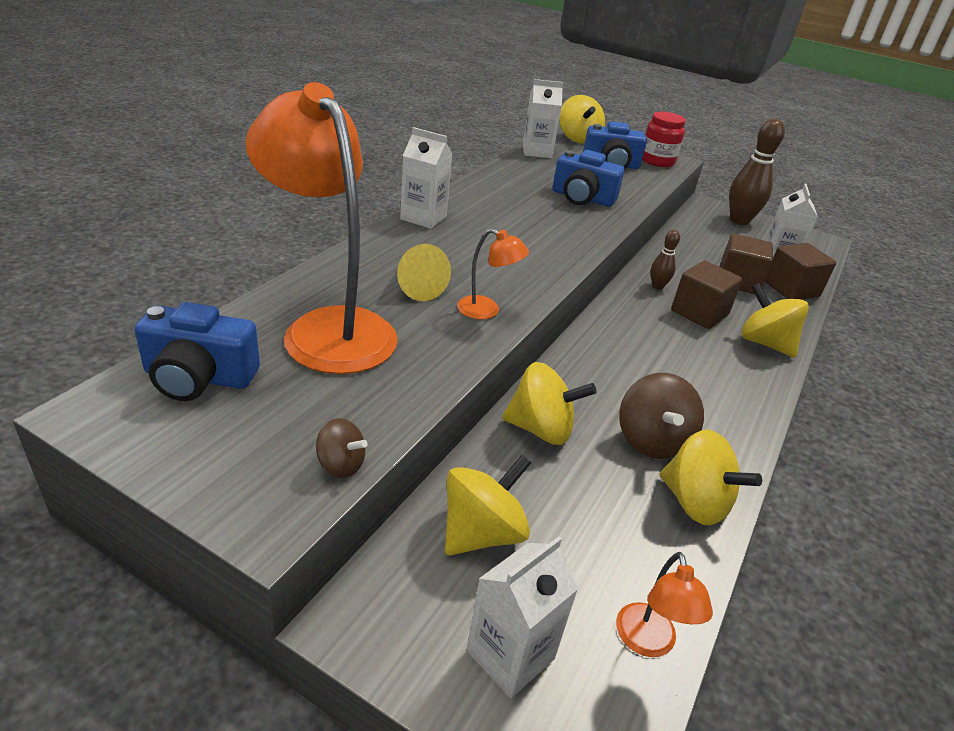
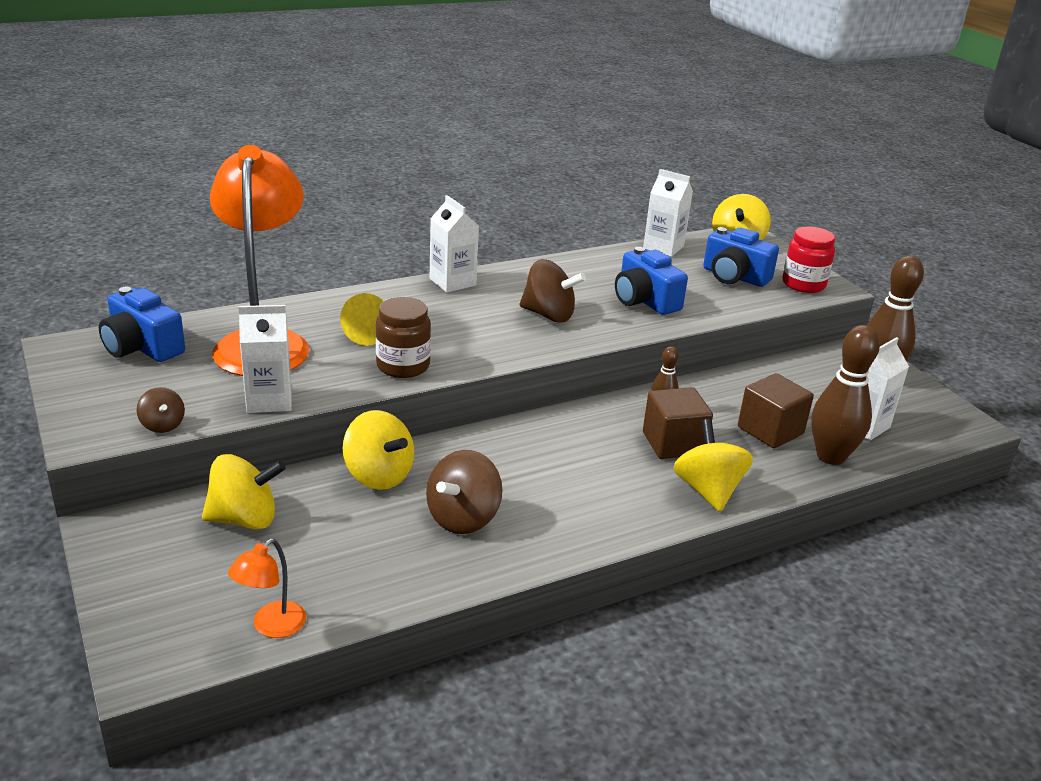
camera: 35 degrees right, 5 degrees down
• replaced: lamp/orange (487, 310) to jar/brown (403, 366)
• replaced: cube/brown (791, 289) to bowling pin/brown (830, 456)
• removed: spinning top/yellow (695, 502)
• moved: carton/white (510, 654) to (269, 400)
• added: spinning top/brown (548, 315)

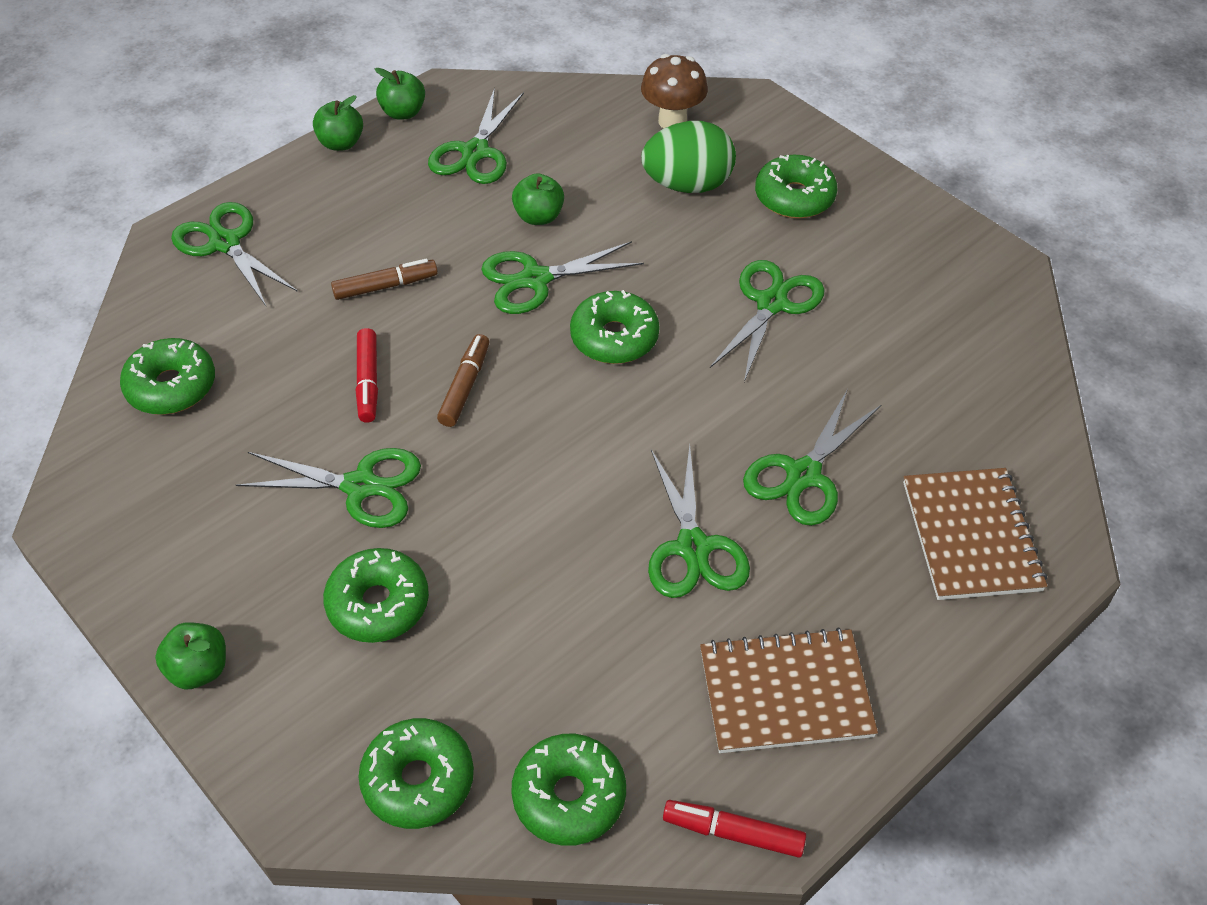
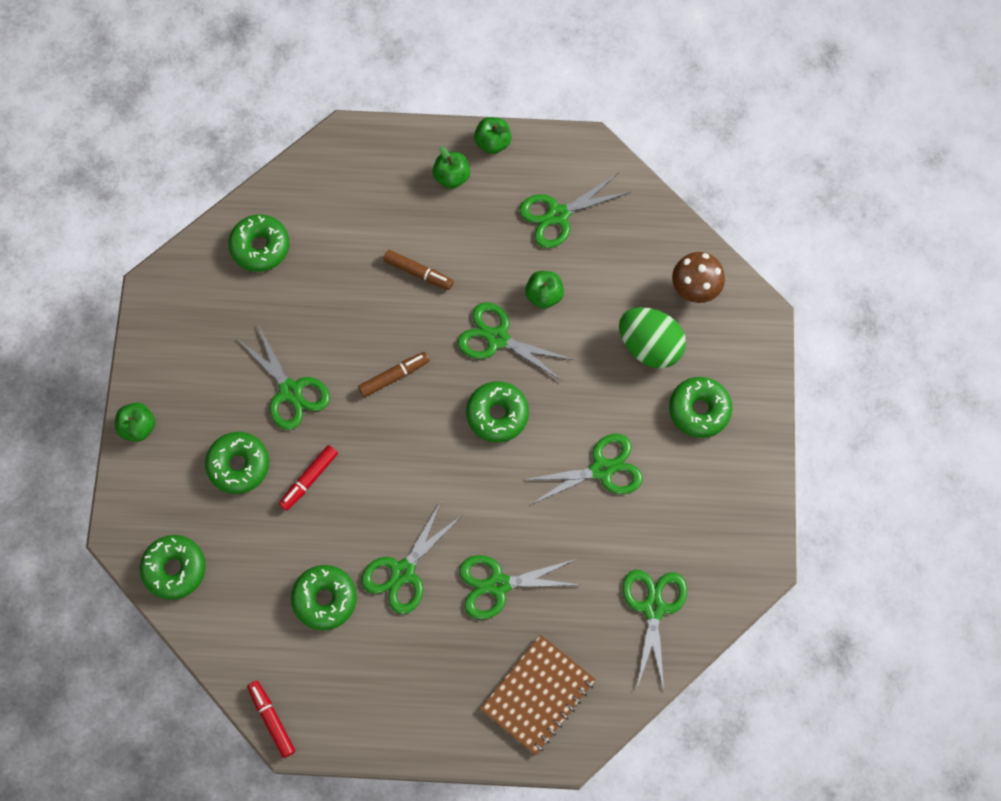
camera: 45 degrees right, 20 degrees up
• moved: apple/green (403, 112) to (451, 177)
• moved: scissors/green (225, 243) to (653, 608)
• moved: marker/red (368, 381) to (309, 479)
• removed: notebook/brown (785, 693)
• moved: donut/green (569, 796) to (325, 599)

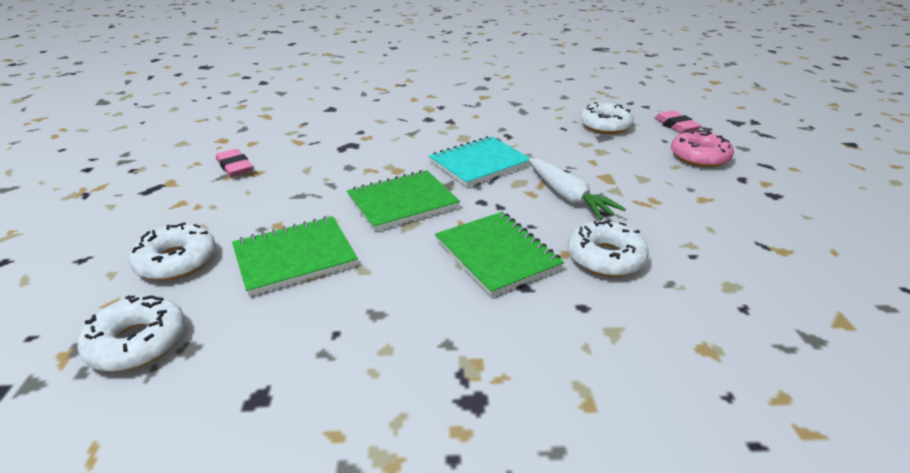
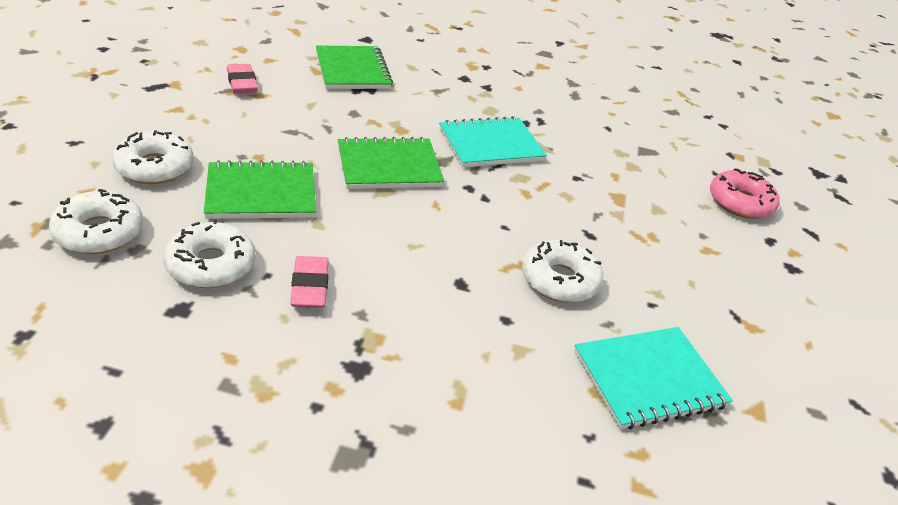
camera: 10 degrees right, 5 degrees up
• moved: donut/white (605, 126) to (211, 265)
• moved: eraser/pink (676, 125) to (310, 286)
• removed: carrot/white (568, 197)
• moved: notebook/green (497, 254) to (353, 70)
• added: notebook/turquoise (649, 379)

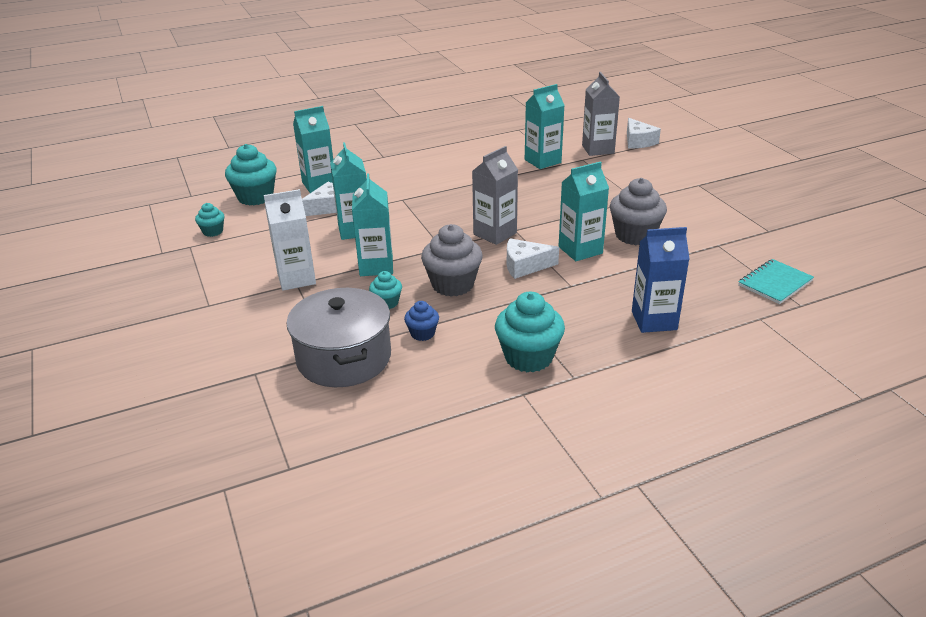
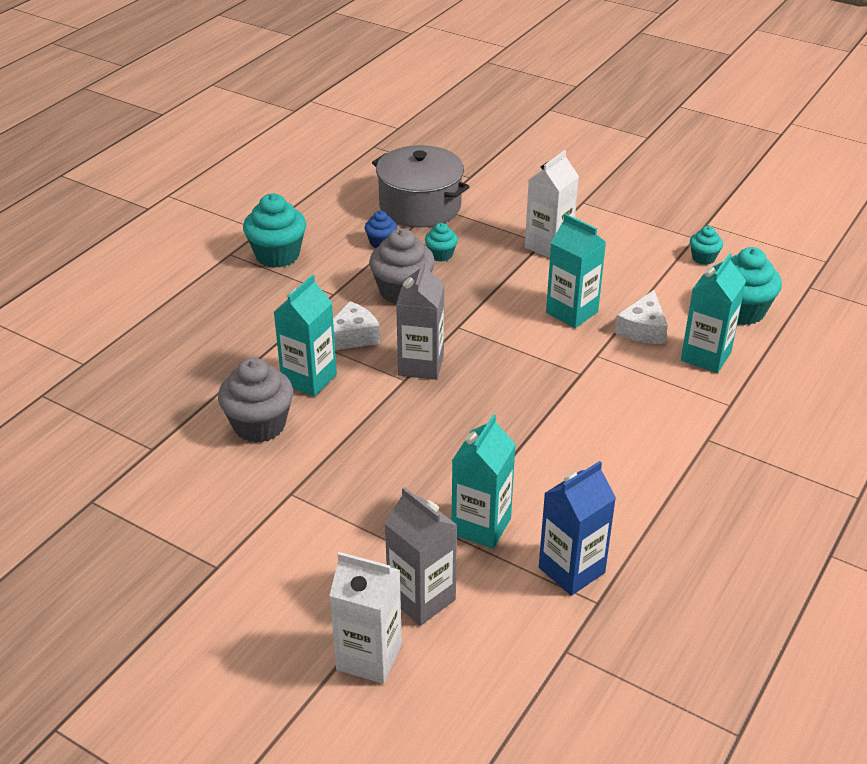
camera: 145 degrees right, 5 degrees up
• replaced: cheese/white (638, 141) to carton/white (369, 657)
• removed: carton/turquoise (376, 266)
• moved: carton/blue (654, 320) to (571, 570)
• removed: notebook/turquoise (775, 283)

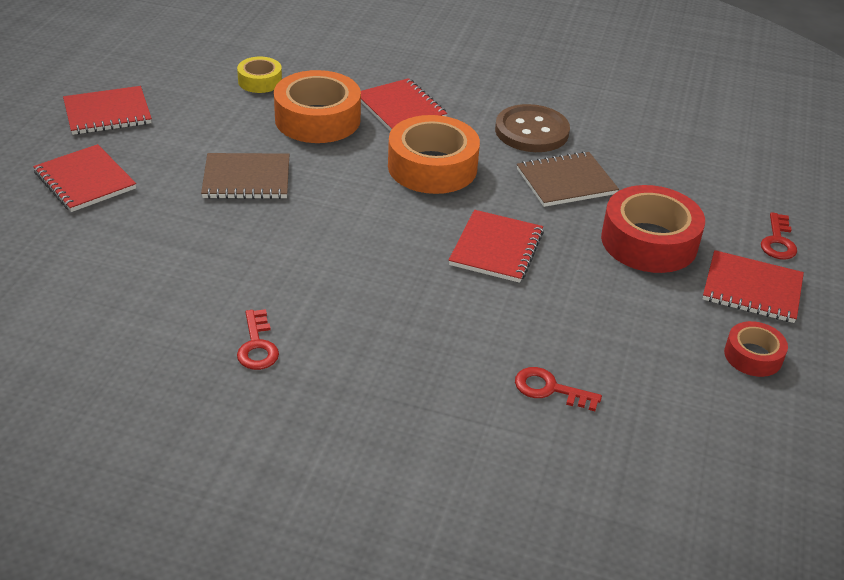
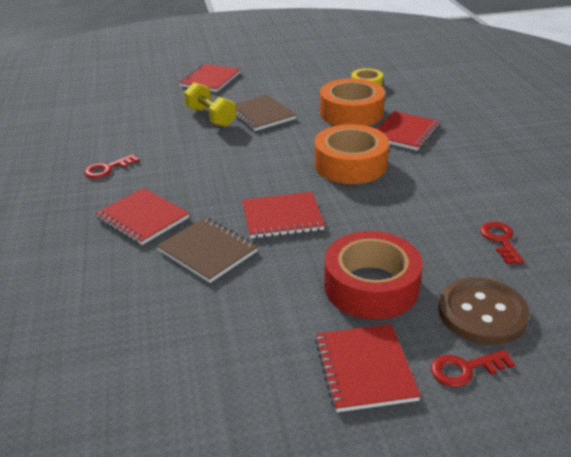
camera: 65 degrees right, 5 degrees down
• moved: notebook/red (107, 113) to (143, 218)
• moved: button/brown (531, 131) to (482, 313)
• moved: notebook/brown (566, 181) to (208, 251)
• removed: tape/red (753, 356)
• moved: key/red (549, 389) to (500, 240)
• added: dumbbell/yellow (211, 117)

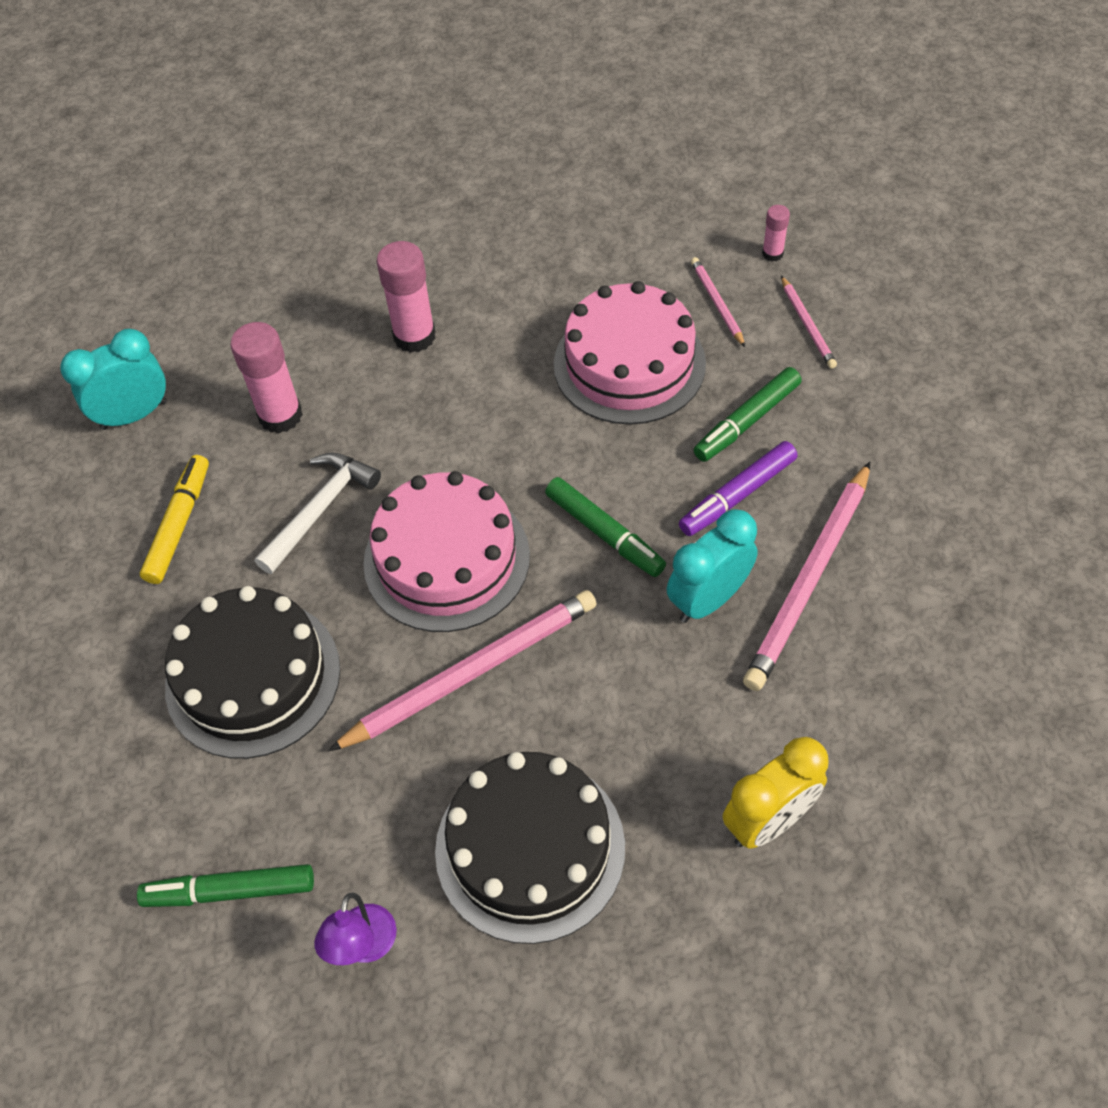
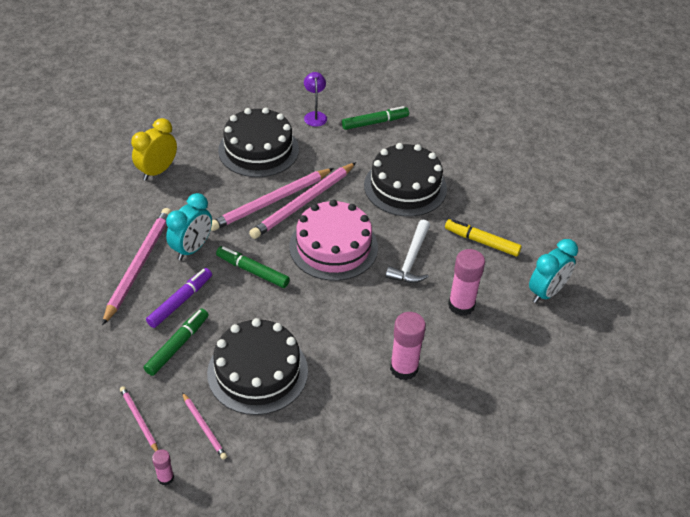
camera: 160 degrees right, 10 degrees down
• recoloured: cake/pink (629, 364) to cake/black (257, 371)
• turned: marker/yellow (179, 525) = (481, 242) 120 degrees clockwise
• added: pencil/pink (271, 202)

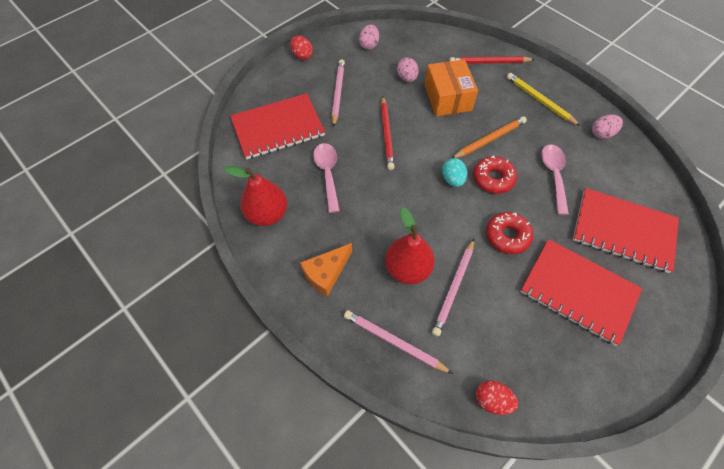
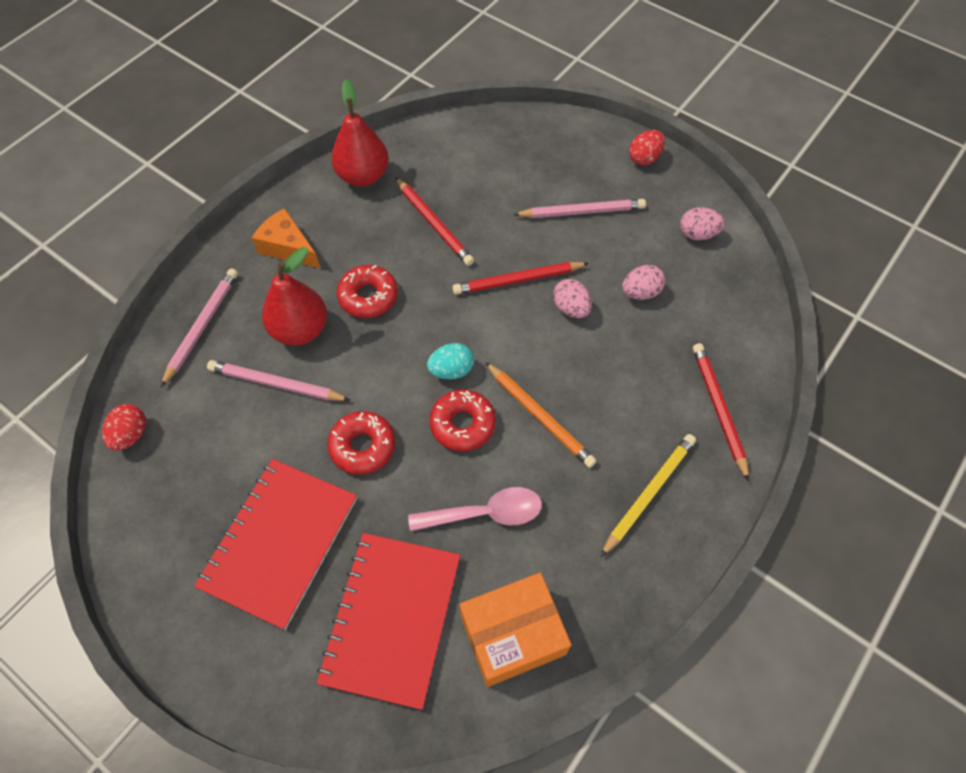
camera: 80 degrees right, 0 degrees up
• moved: box/orange (447, 98) to (512, 635)
• removed: notebook/red (278, 128)
• moved: egg/pink (602, 134) to (571, 308)
• replaced: spoon/pink (327, 174) to pencil/red (434, 224)
• added: donut/red (368, 297)

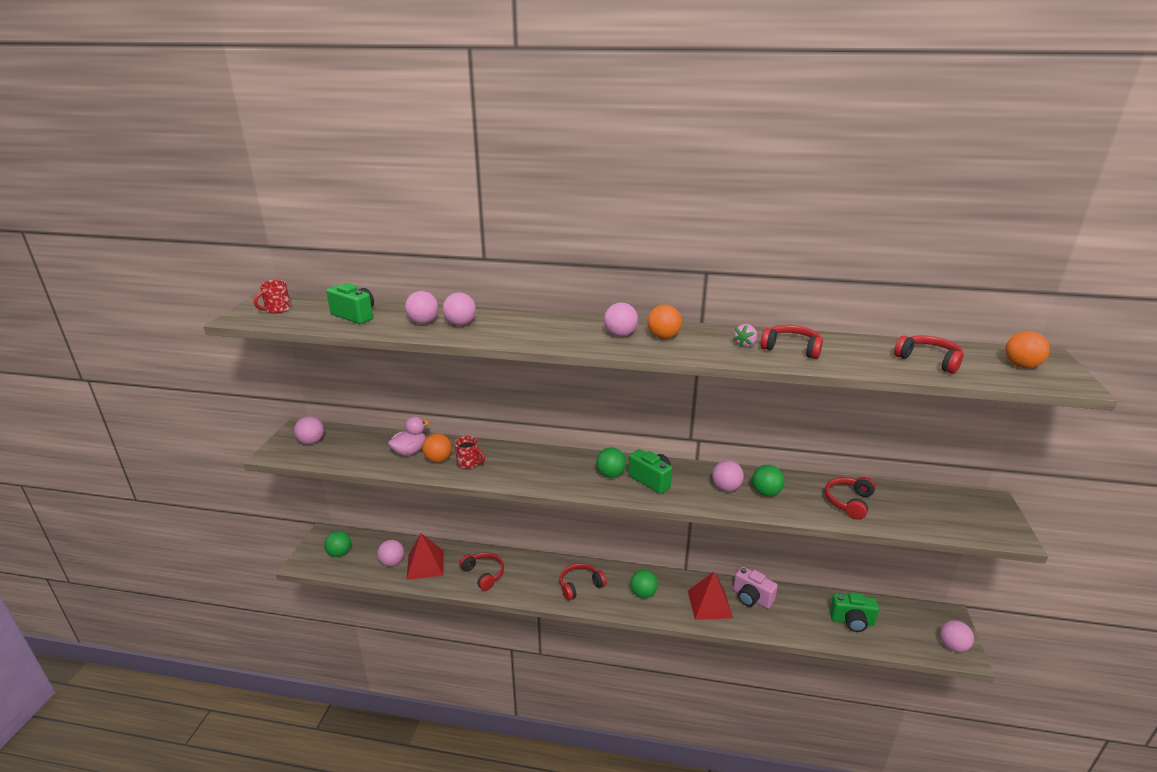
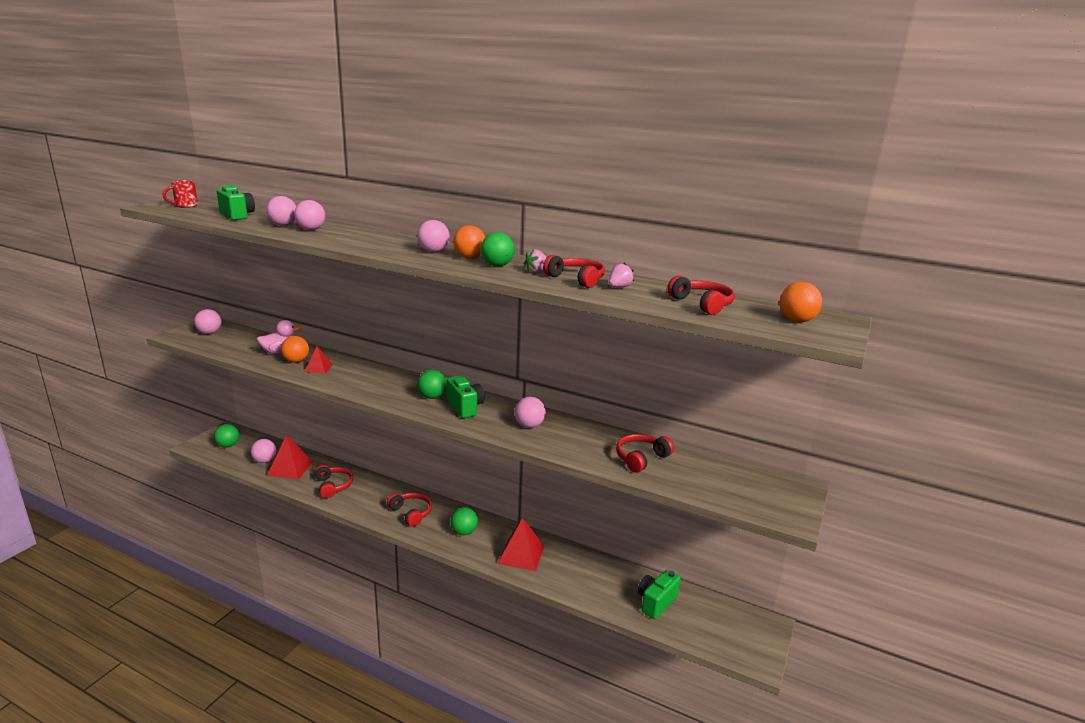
camera: 15 degrees right, 5 degrees down
• replaced: mug/red (469, 463) to pyramid/red (319, 368)
• moved: ball/green (766, 492) to (497, 265)
• turned: headphones/red (580, 586) = (411, 513) 60 degrees clockwise
• removed: camera/pink (751, 598)
• turned: camera/green (852, 621) = (656, 602) 105 degrees clockwise
• removed: ball/pink (952, 646)
• added: strawberry/pink (619, 287)

